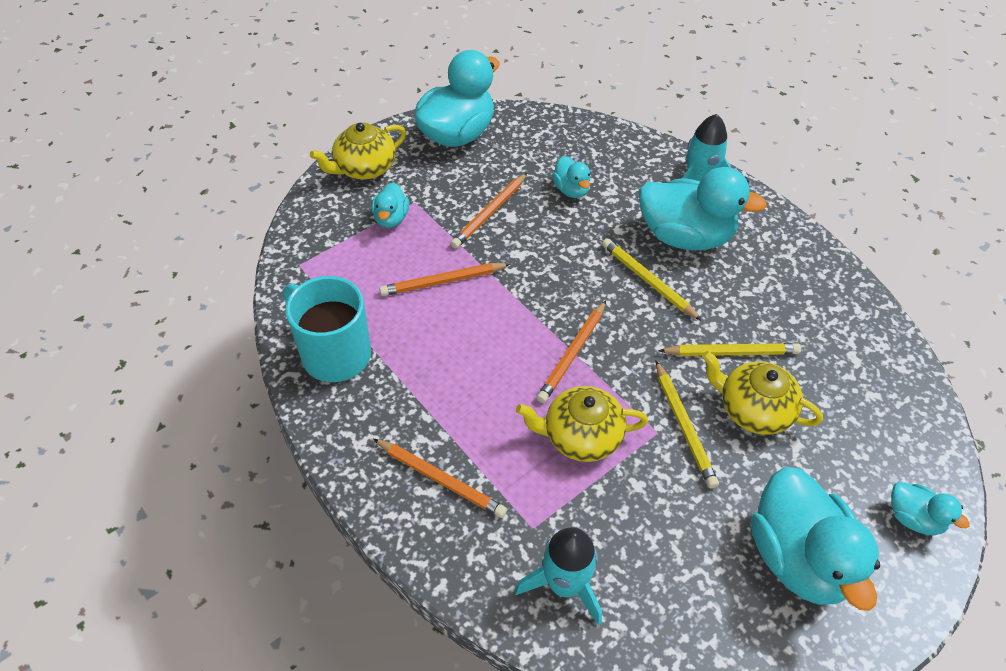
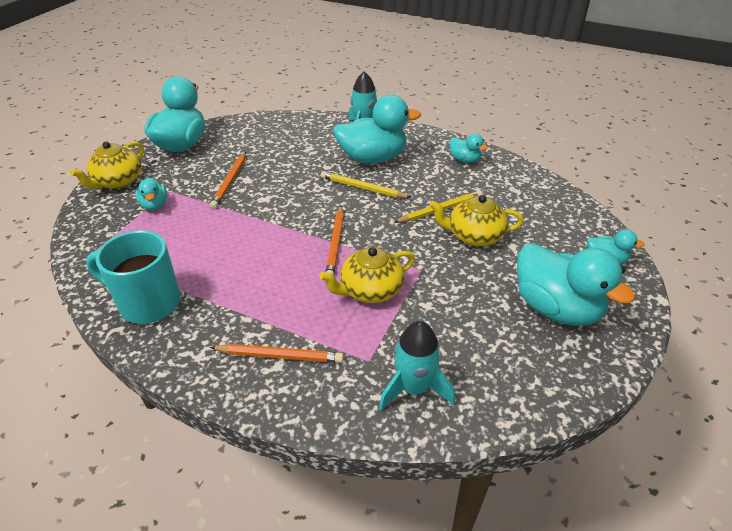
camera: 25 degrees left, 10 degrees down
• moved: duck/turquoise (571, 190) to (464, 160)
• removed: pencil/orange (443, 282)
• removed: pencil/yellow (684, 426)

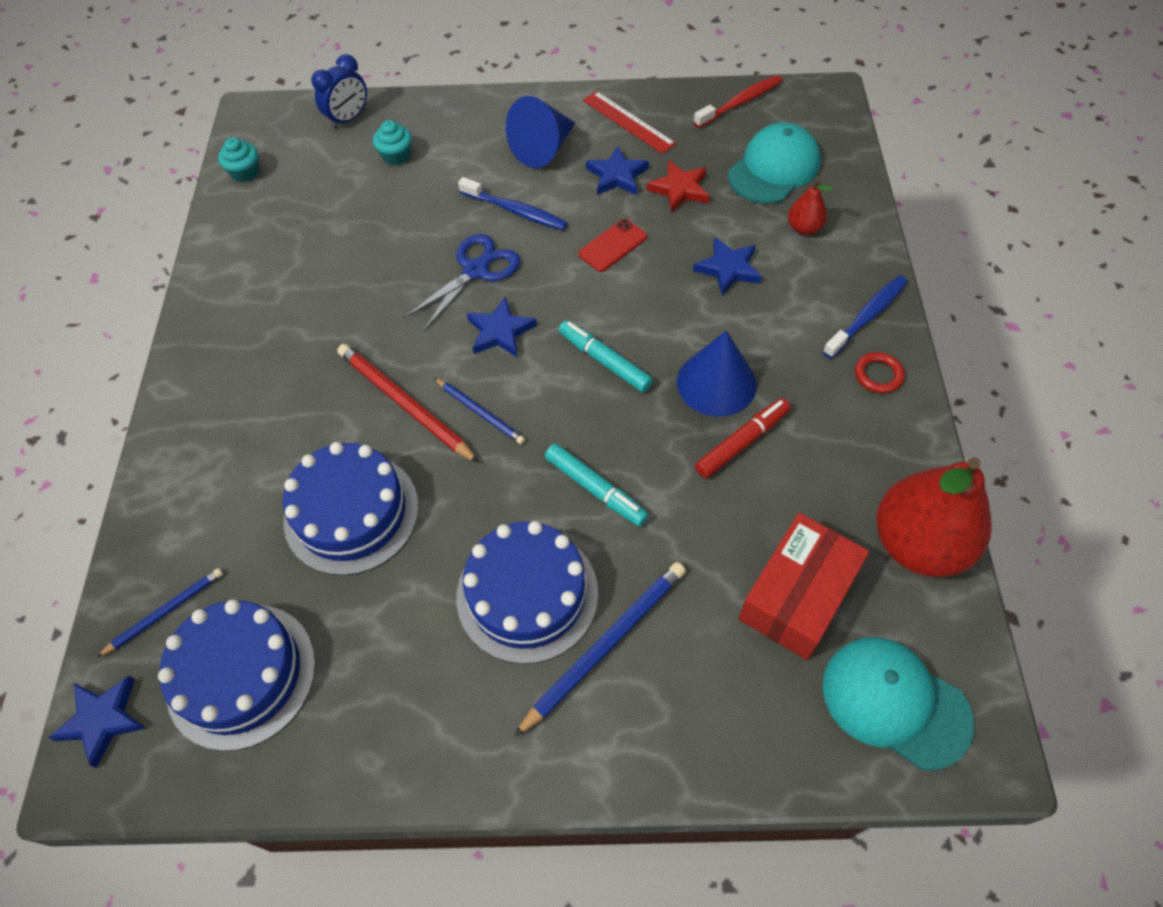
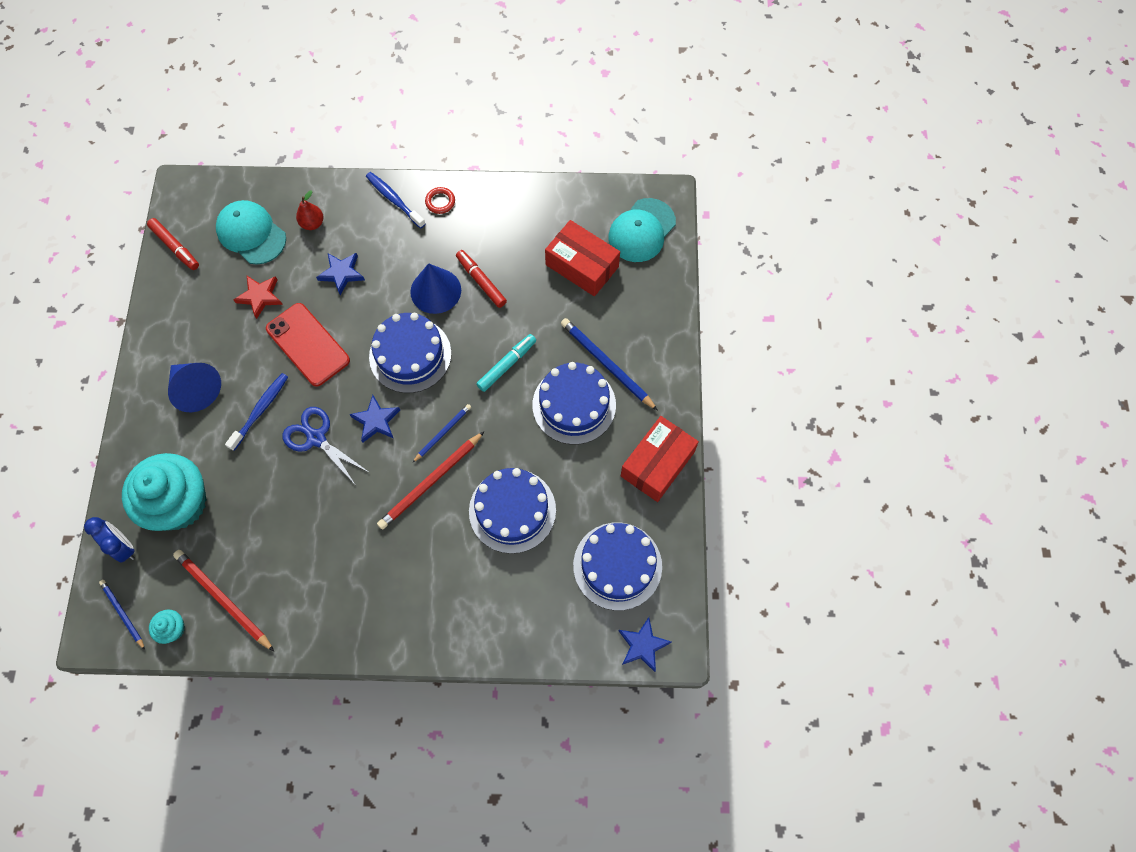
camera: 90 degrees left, 10 degrees up
• replaced: toothbrush/red (740, 103) to marker/red (175, 247)
• removed: ruler/red (628, 122)
• resized: cupcake/turquoise (396, 155) = (179, 503) x2.41
• removed: star/blue (617, 176)
• resized: phone/red (612, 245) = (308, 344) x1.78
• replaced: marker/turquoise (604, 361) to cake/blue (410, 355)
• removed: pear/red (918, 544)
• moved: pencil/blue (165, 612) to (122, 614)
• added: box/red (657, 464)
• added: pencil/red (223, 599)

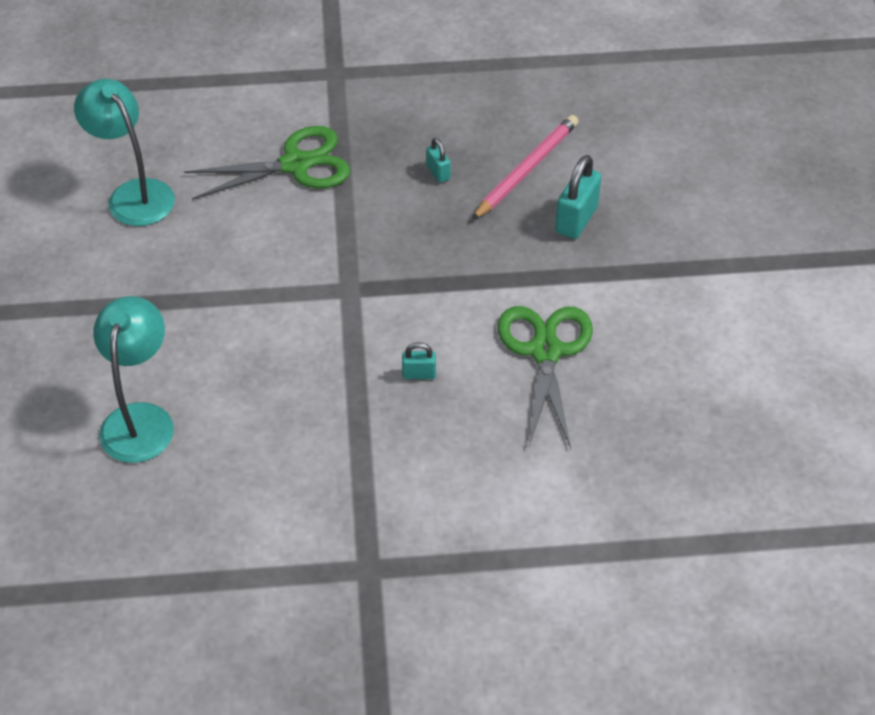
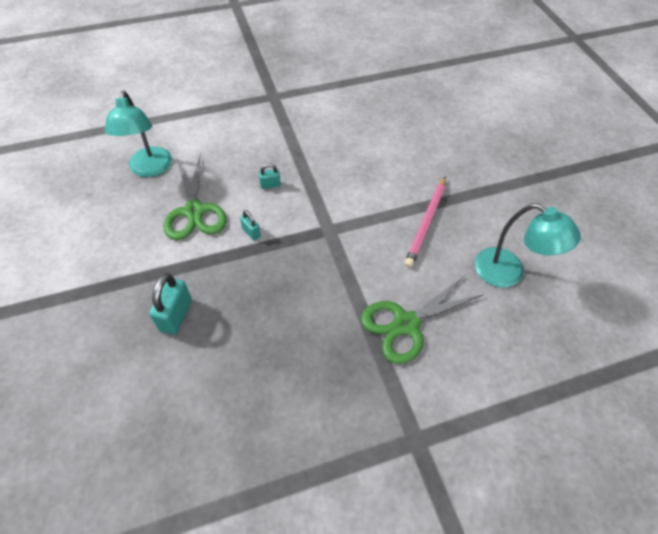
camera: 165 degrees right, 5 degrees up
• moved: pencil/pink (526, 169) to (426, 223)
• moved: padlock/turquoise (438, 172) to (251, 232)
• moved: lamp/turquoise (140, 419) to (150, 169)

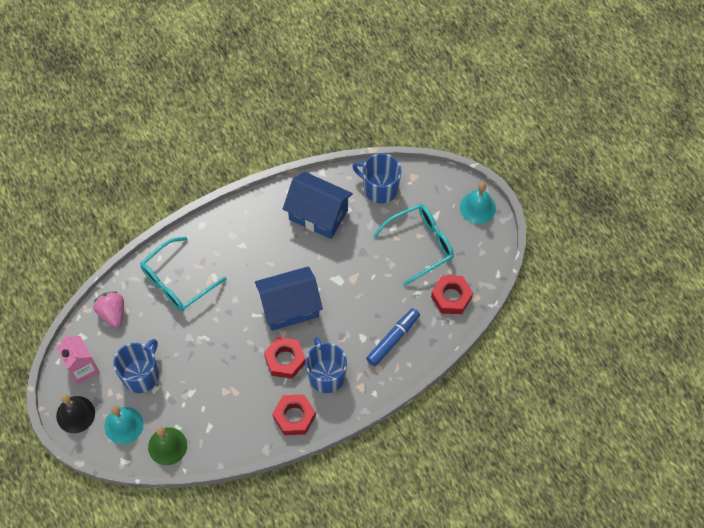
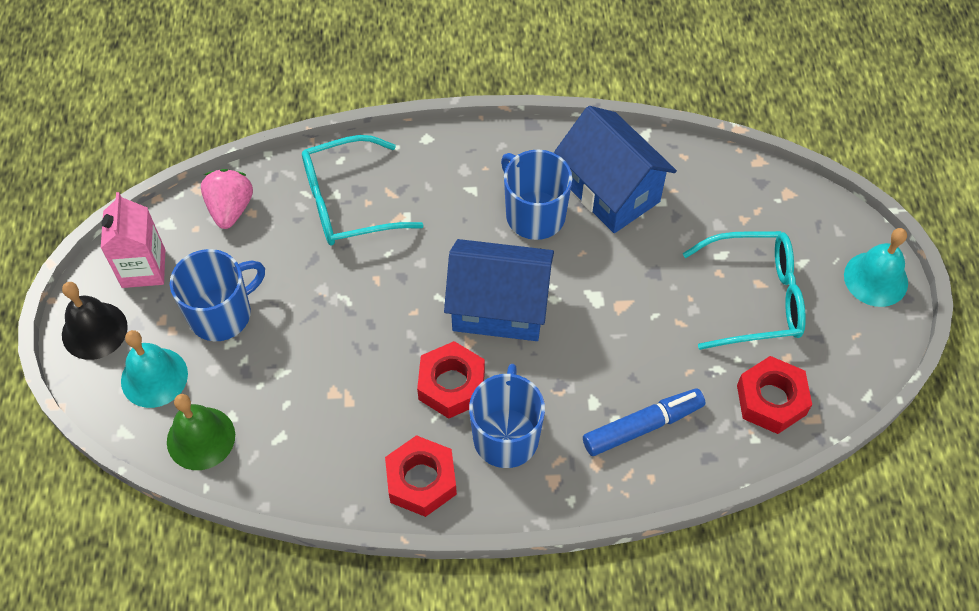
camera: 25 degrees right, 5 degrees down
• moved: mug/blue (380, 188) to (534, 214)

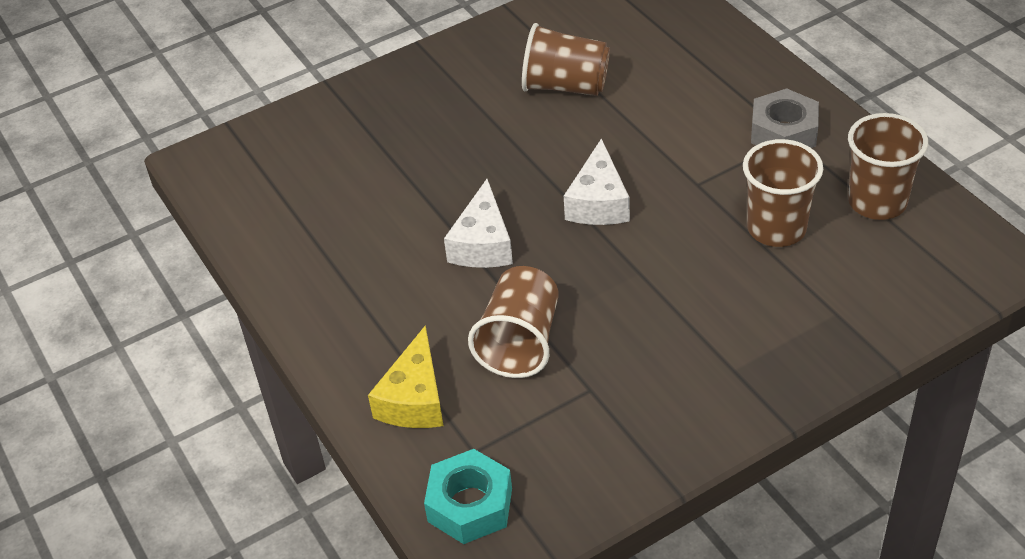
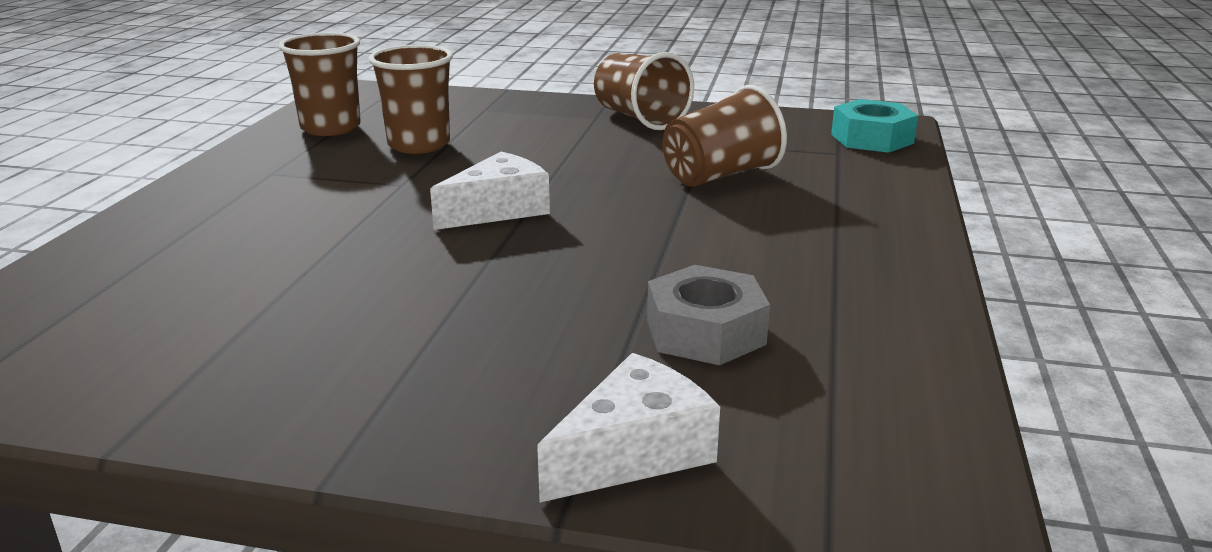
camera: 140 degrees left, 20 degrees down
• moved: cup/brown (565, 86) to (640, 118)
• moved: nut/grey (783, 132) to (705, 332)
• moved: cheese/white (483, 244) to (634, 452)
• removed: cheese/yellow (414, 399)

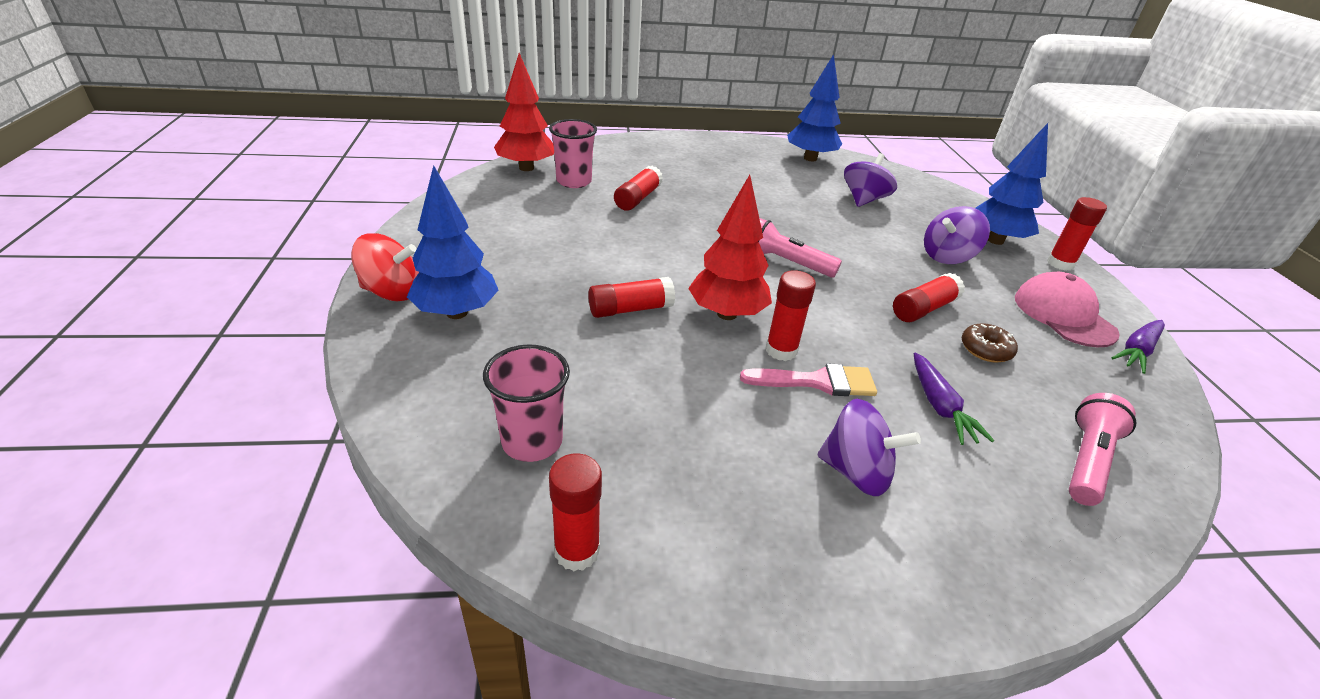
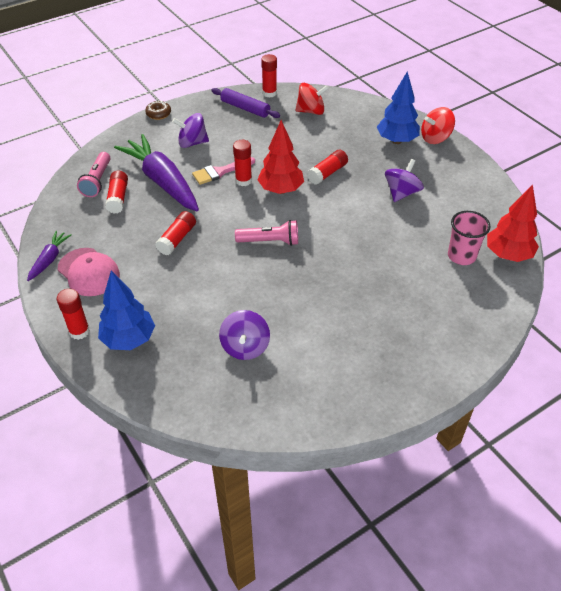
camera: 155 degrees right, 10 degrees up
• removed: tree/blue (810, 158)
• moved: glue stick/red (638, 198) to (118, 198)
• moved: spinning top/purple (947, 256) to (401, 193)
• moved: donut/brown (985, 350) to (158, 114)
• replaced: cup/pink (532, 441) to spinning top/red (311, 111)
• resized: carrot/purple (939, 406) = (162, 181) x2.11
• added: rolling pin/purple (245, 108)

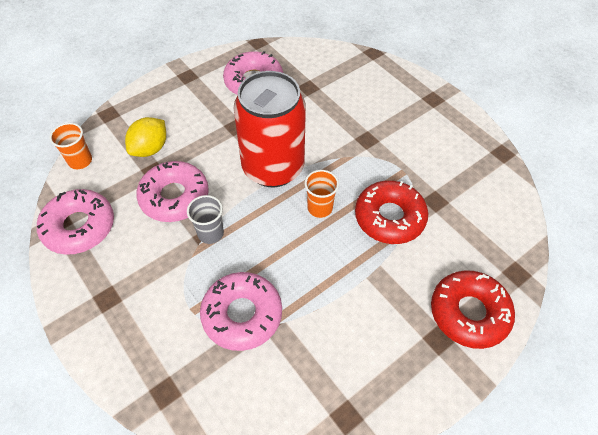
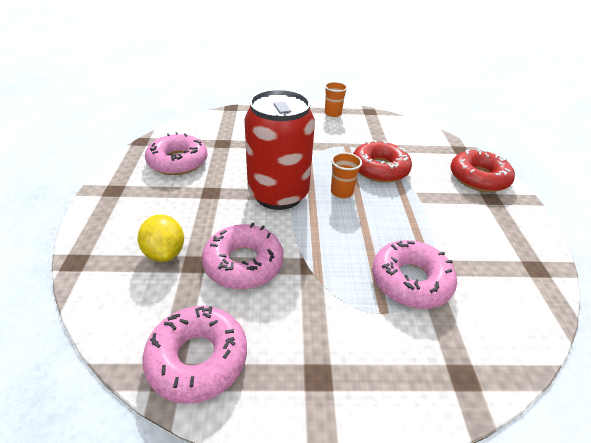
camera: 55 degrees left, 15 degrees down
• moved: cup/orange (80, 161) to (333, 113)
• removed: cup/grey (210, 233)

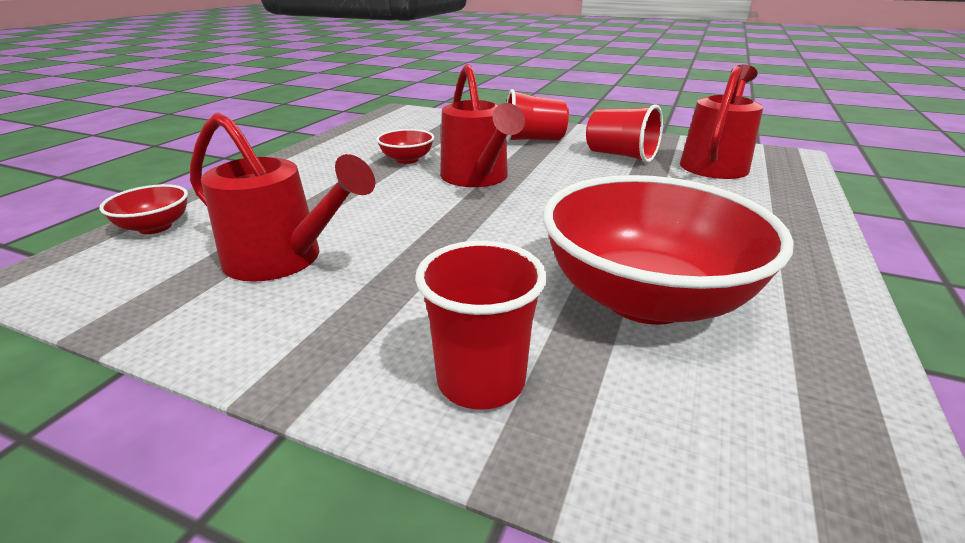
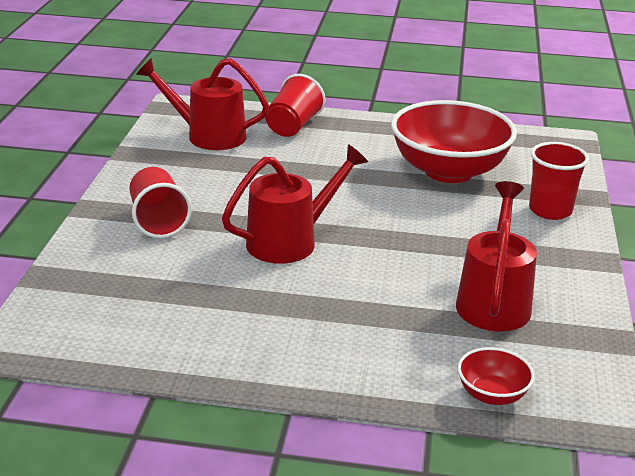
camera: 105 degrees left, 0 degrees up
• moved: cup/red (620, 155) to (293, 126)
• removed: bowl/red (407, 160)

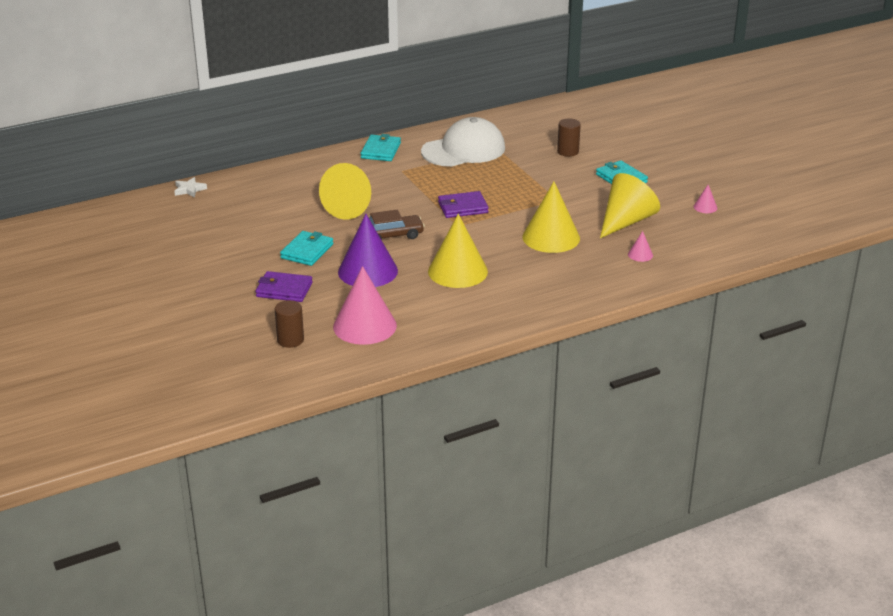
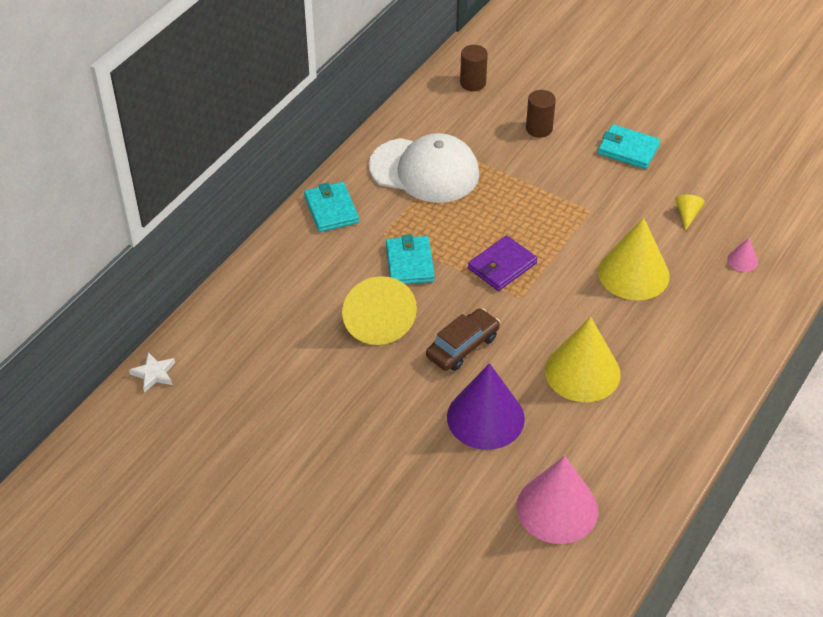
camera: 30 degrees left, 15 degrees up
• turned: cap/white (463, 150) = (424, 170) 75 degrees clockwise
• resized: cone/yellow (626, 221) = (687, 214) x0.43
• removed: cone/pink (705, 207)
• moved: wallet/turquoise (307, 251) to (409, 263)
• removed: wallet/purple (284, 290)
• moved: cylinder/brown (290, 340) to (473, 83)

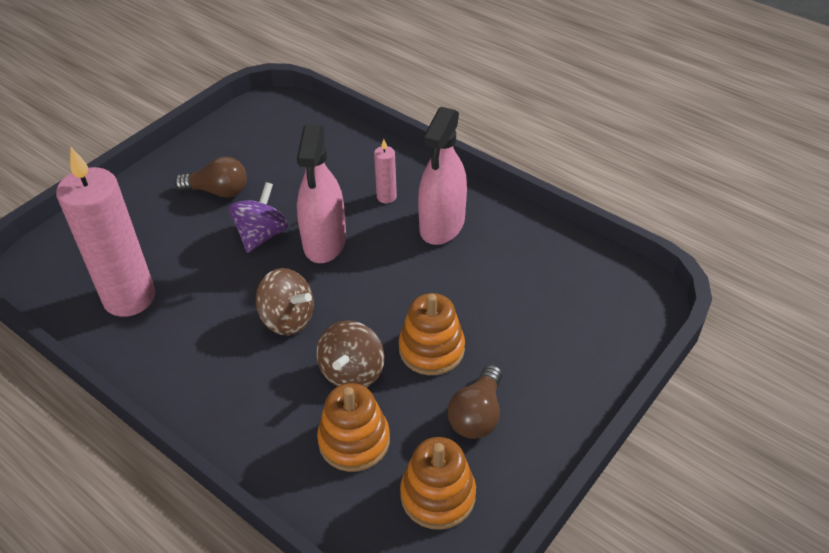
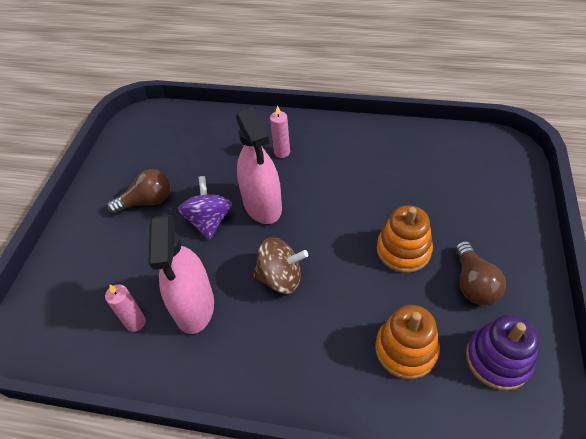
camera: 25 degrees left, 5 degrees up
• moved: spray bottle/pink (442, 225) to (194, 306)
• resized: candle/pink (129, 298) = (135, 322) x0.43
• removed: spinning top/brown (352, 372)
• recoloured: stacking toy/orange (438, 495) to stacking toy/purple (497, 359)

